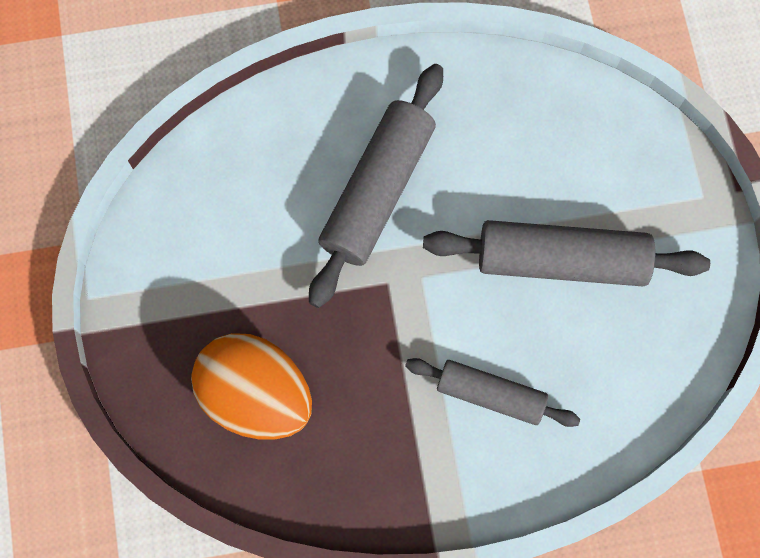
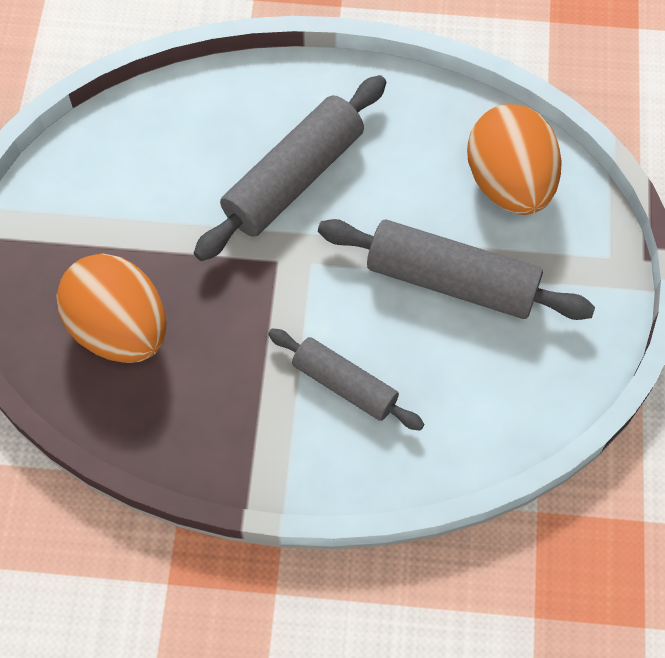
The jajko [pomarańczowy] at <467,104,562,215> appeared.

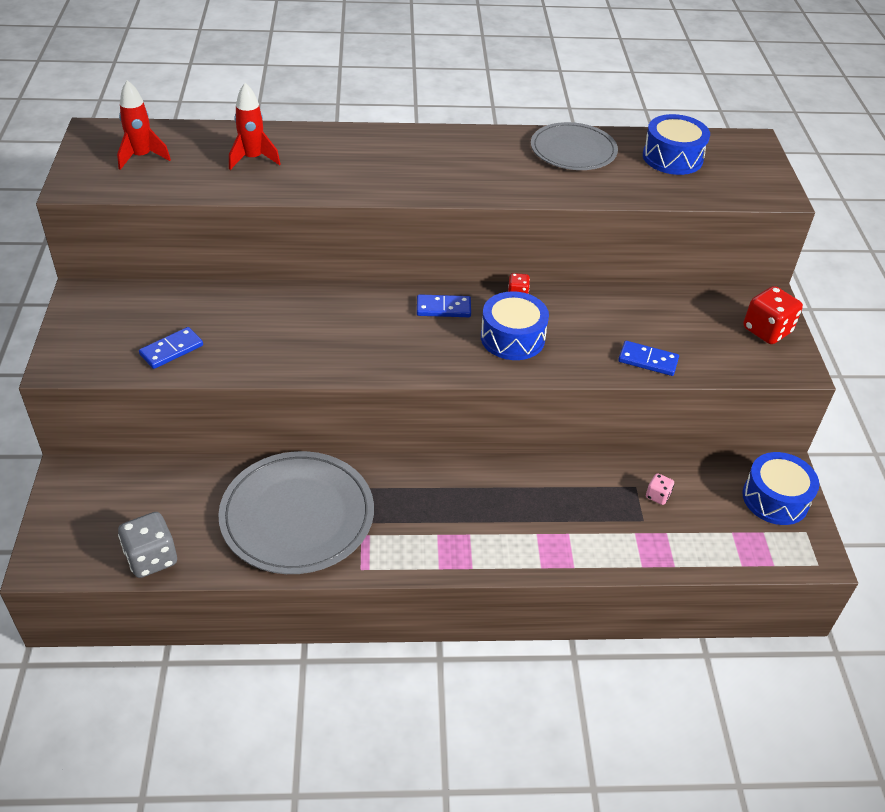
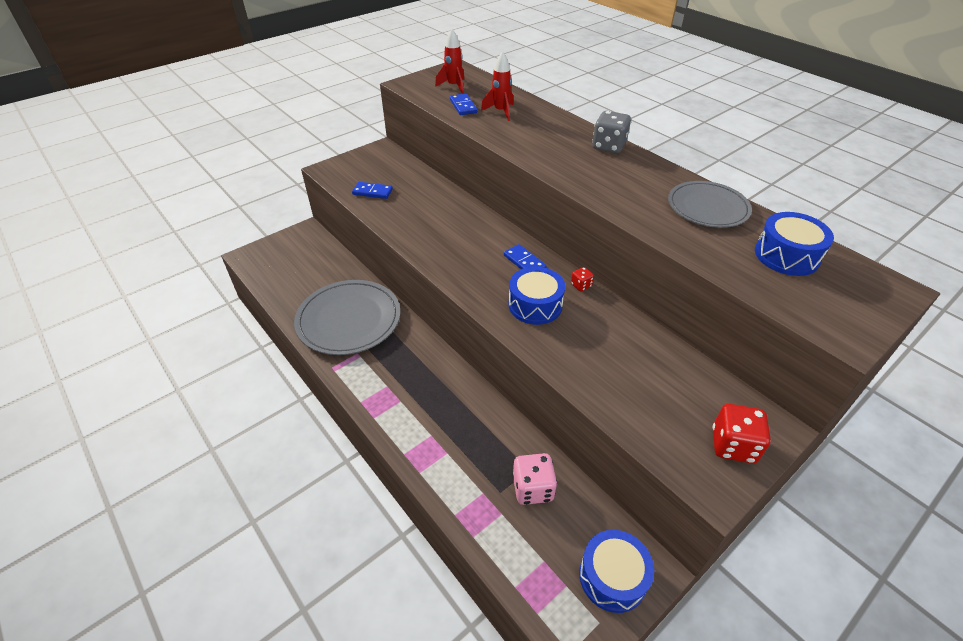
The kostka do gry [szary] moved from <118,512,177,578> to <592,111,631,153>.
The kostka domina [niebieski] moved from <618,341,679,376> to <450,93,477,115>.
The kostka do gry [różowy] at <646,473,674,505> changed to 1.93 times the size.

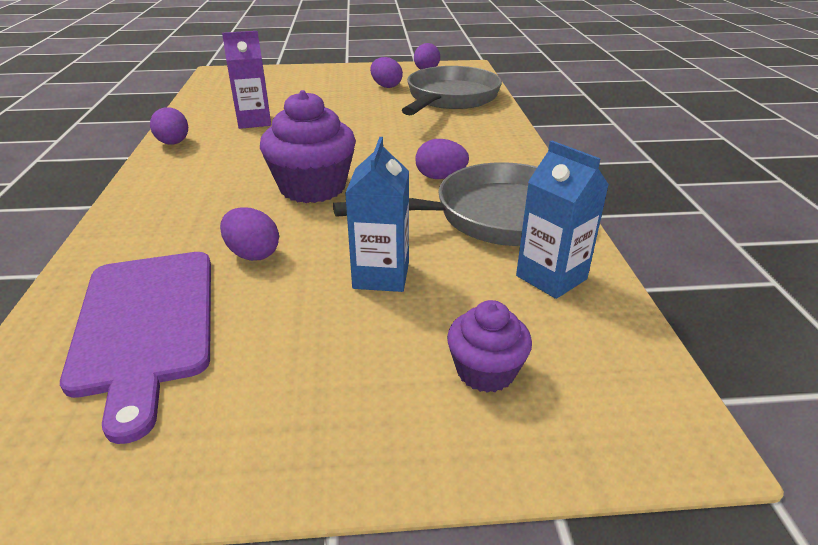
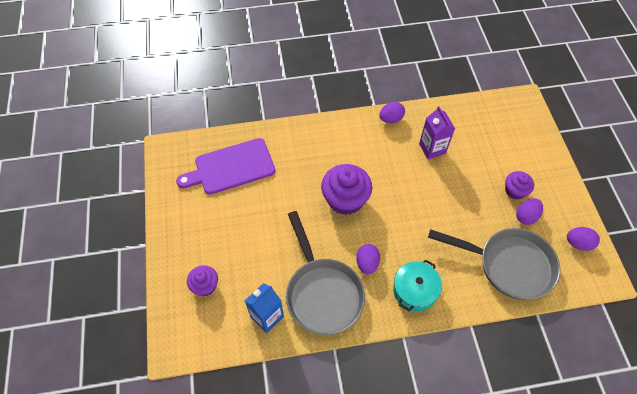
The jajko [fioletowy] at <220,207,279,261> disappeared.
The karton mleka [niebieski] at <345,137,409,292> disappeared.
The garnek [turkusowy] at <393,259,442,311> appeared.
The muffinka [fioletowy] at <505,171,534,200> appeared.

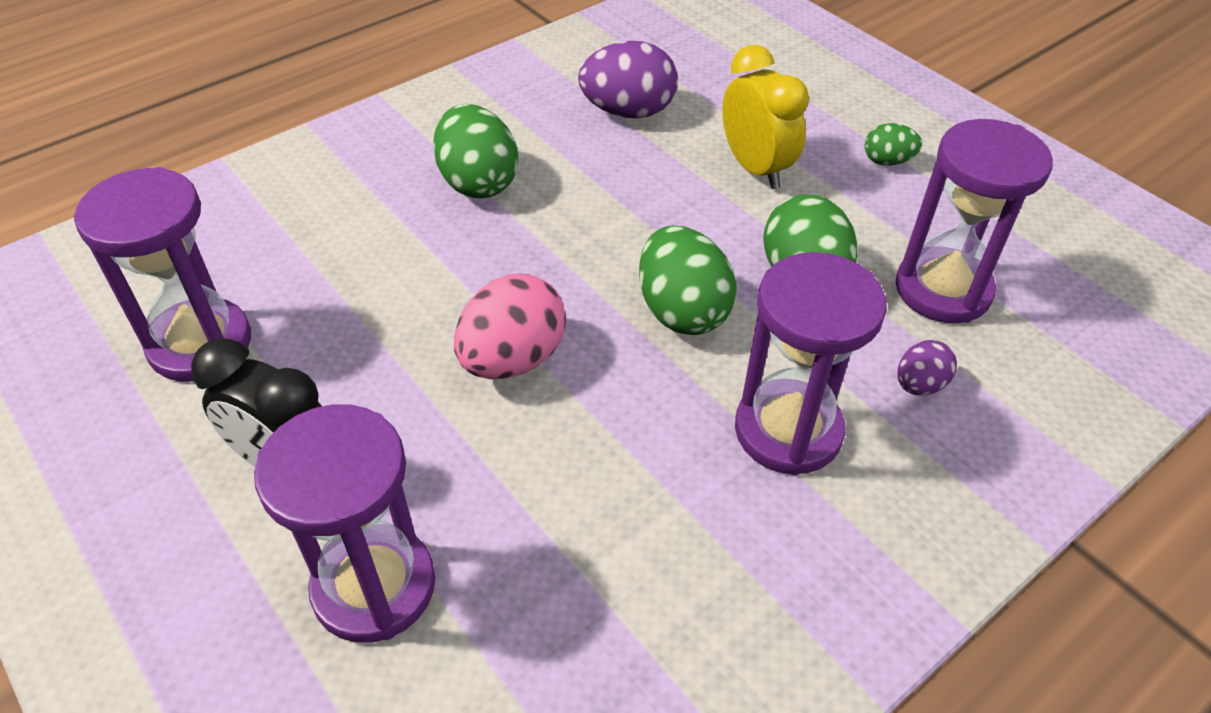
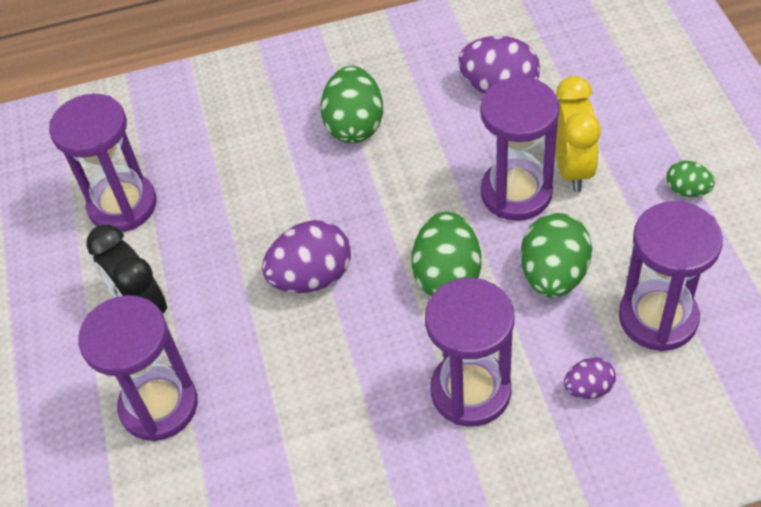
The klepsydra [fioletowy] at <480,77,560,221> appeared.
The jajko [różowy] at <454,274,566,379> became the jajko [fioletowy] at <262,220,351,293>.

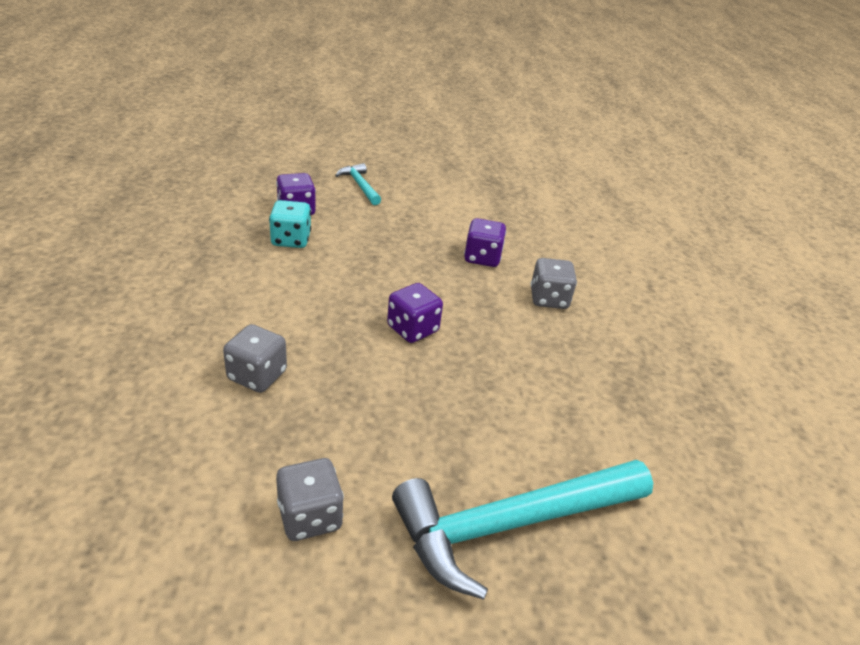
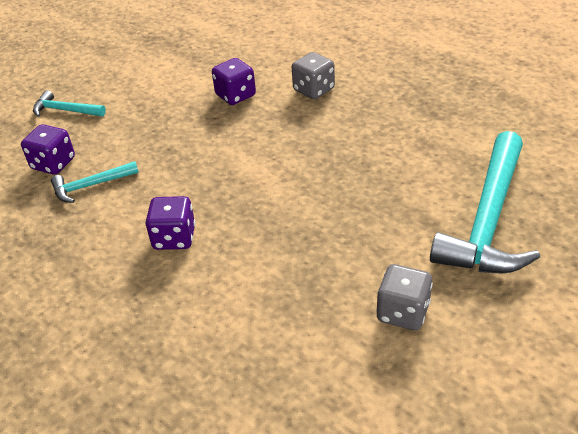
The kostka do gry [szary] at <223,324,287,393> disappeared.
The kostka do gry [fioletowy] moved from <387,283,443,343> to <145,196,195,250>.
The kostka do gry [turkusowy] at <269,200,311,248> was replaced by the młotek [turkusowy] at <51,161,139,203>.

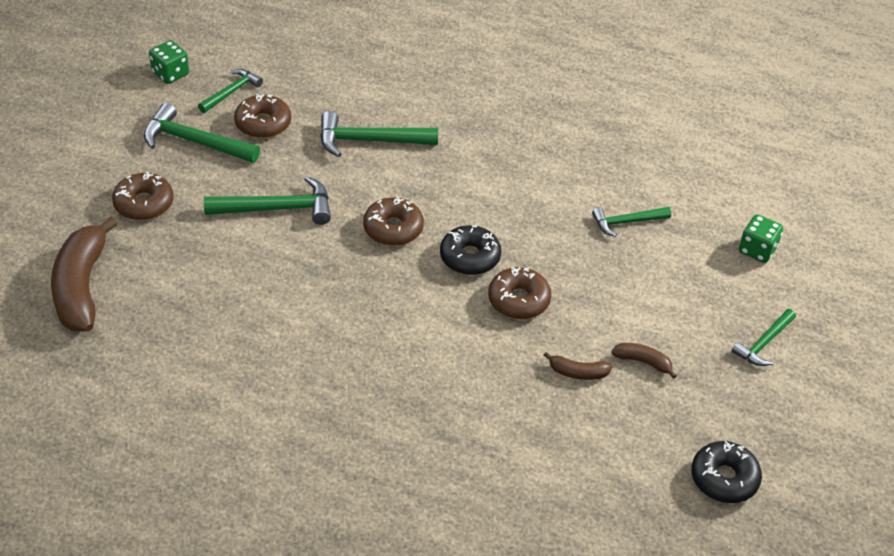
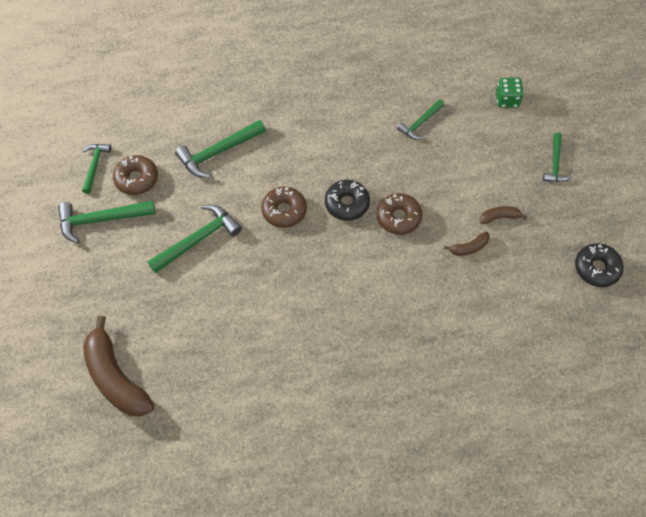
The donut [brązowy] at <112,172,174,220> disappeared.
The kostka do gry [zielony] at <149,40,189,84> disappeared.

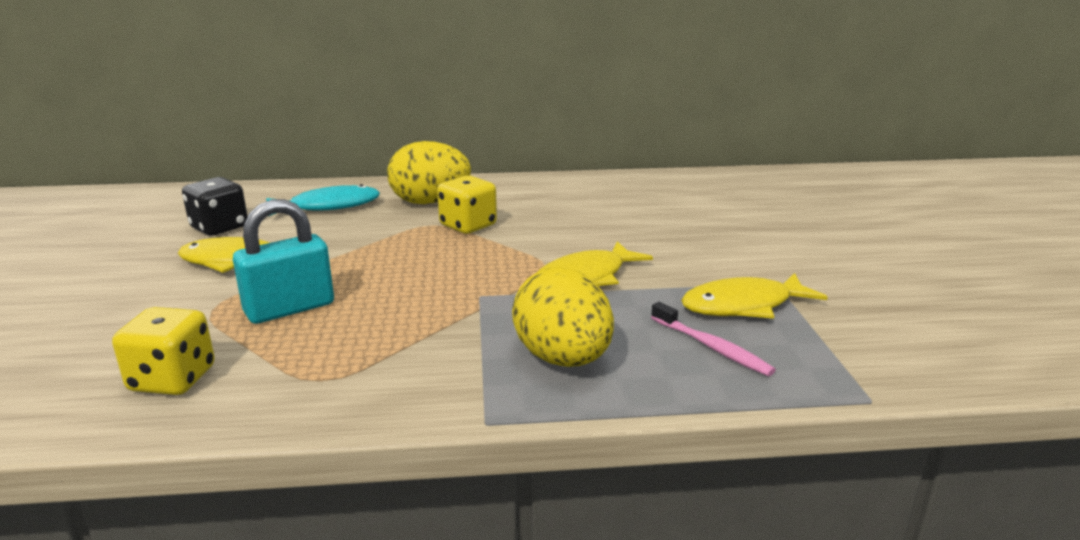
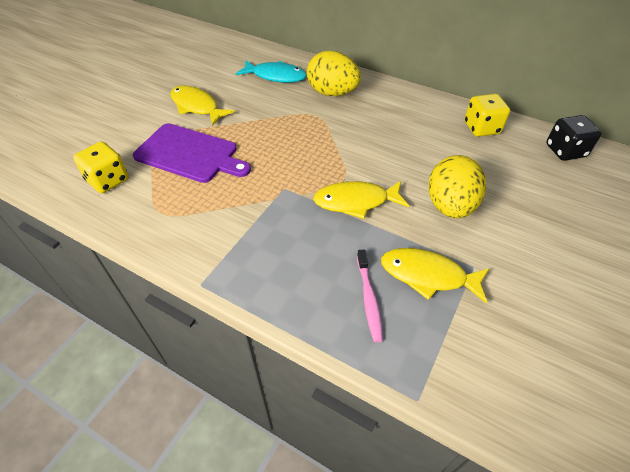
The kostka do gry [czarny] moved from <182,177,248,236> to <546,115,602,161>.
The kostka do gry [żółty] moved from <437,175,497,234> to <464,94,510,137>.
The jajko [żółty] moved from <512,267,614,367> to <428,155,486,218>.
The kłódka [turkusowy] at <233,199,334,324> was replaced by the deska do krojenia [fioletowy] at <133,123,251,183>.

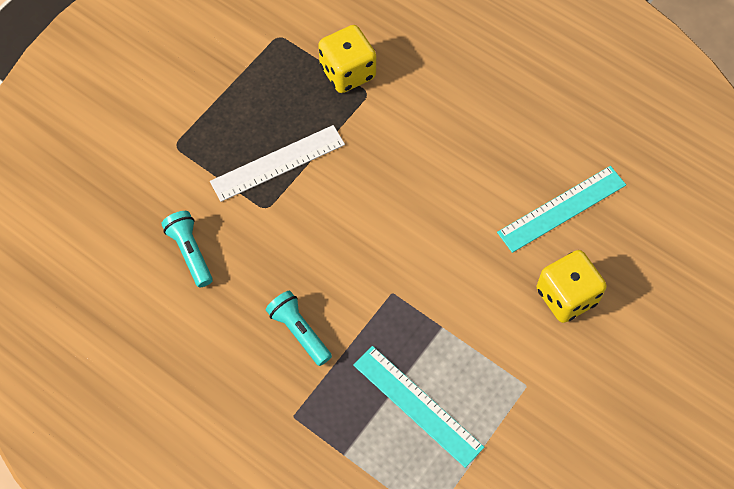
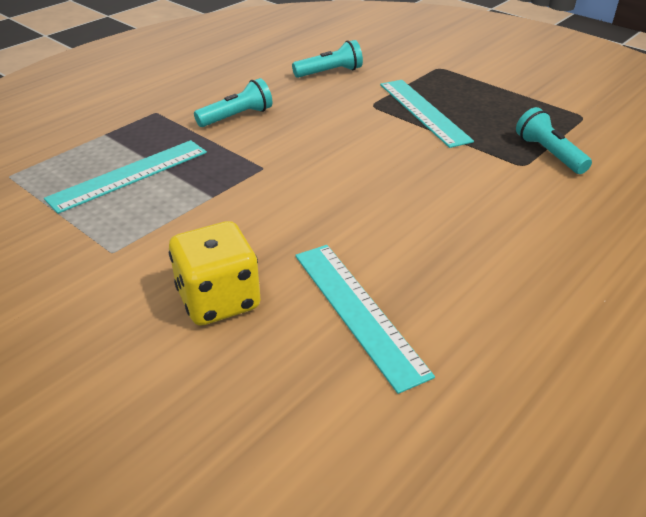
The kostka do gry [żółty] at <318,25,376,93> was replaced by the latarka [turkusowy] at <516,107,592,174>.
The linijka [biały] at <210,125,345,202> became the linijka [turkusowy] at <380,80,474,148>.

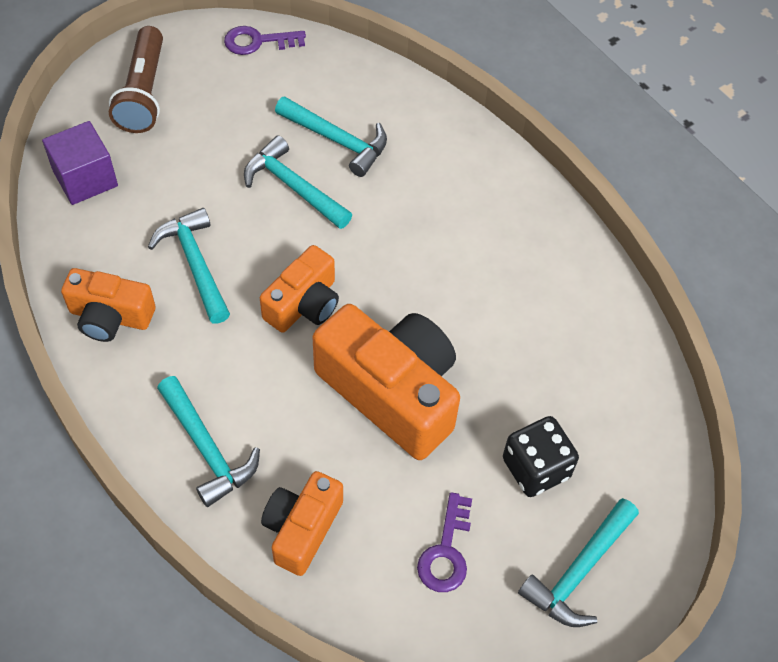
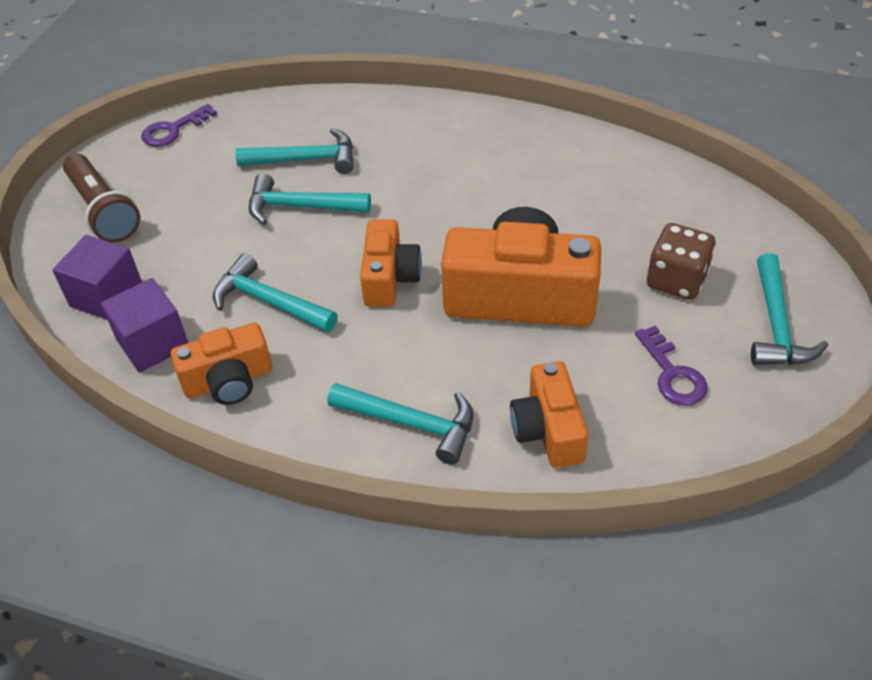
The sześcian [fioletowy] at <101,278,188,373> appeared.
The kostka do gry [czarny] at <503,416,579,497> became the kostka do gry [brązowy] at <647,223,715,300>.

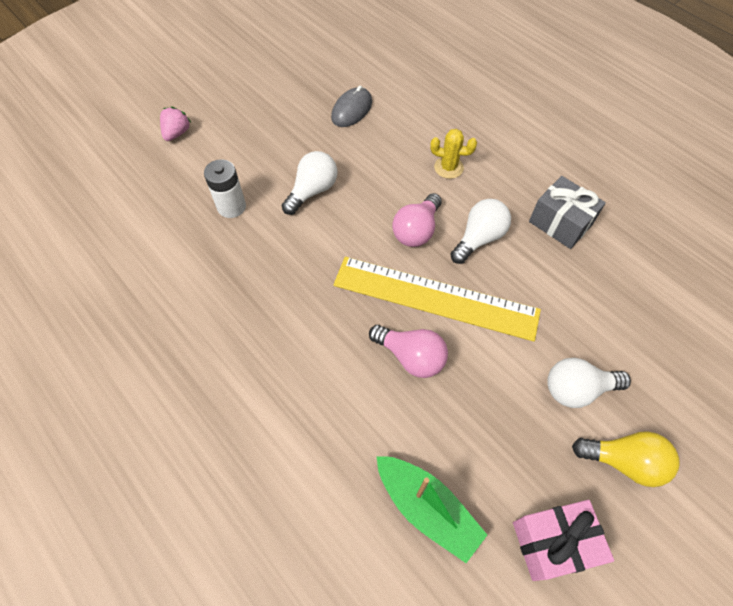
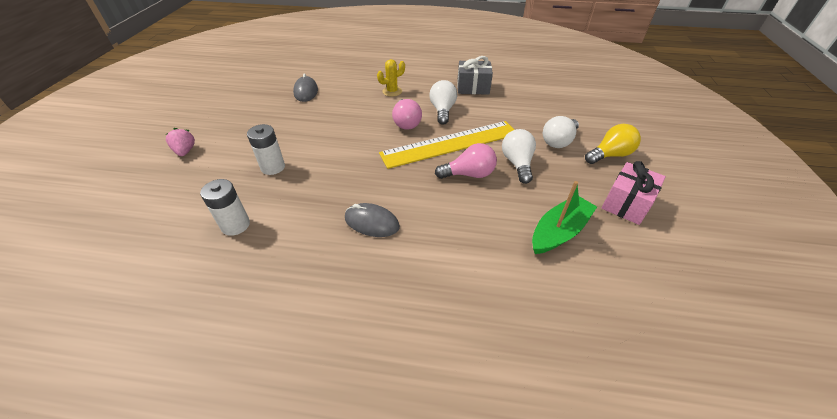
The bateria [biały] at <200,179,250,236> appeared.
The myszka [szary] at <345,203,400,237> appeared.
The żarówka [biały] moved from <282,151,337,215> to <502,129,536,184>.
The łódka [zielony] at <376,456,487,563> turned 45 degrees counterclockwise.

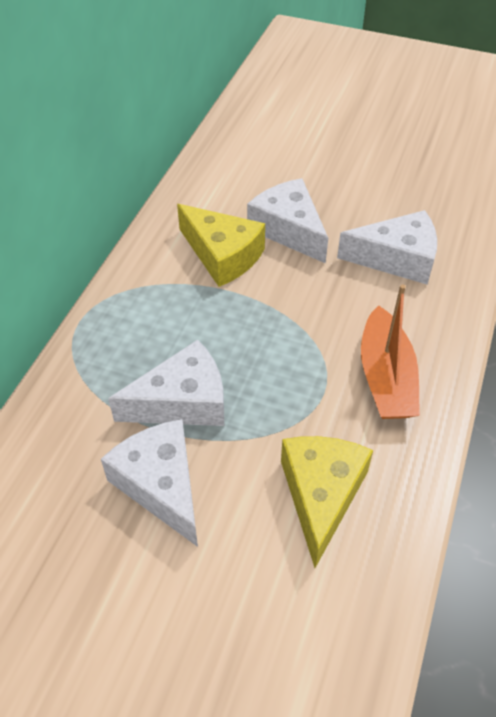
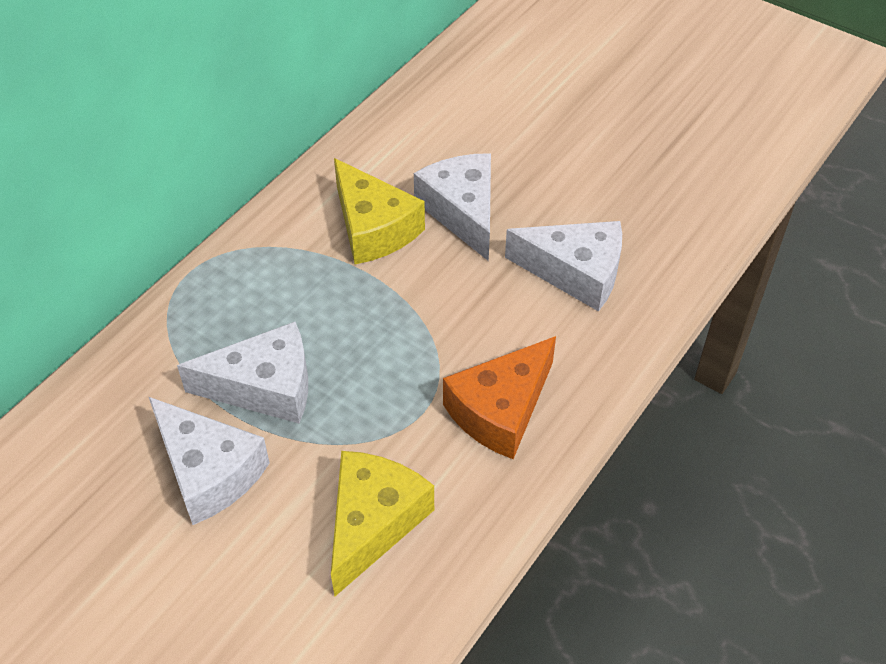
The łódka [pomarańczowy] at <361,284,420,419> was replaced by the ser [pomarańczowy] at <443,336,556,459>.
The ser [biały] at <101,419,198,547> turned 150 degrees clockwise.

